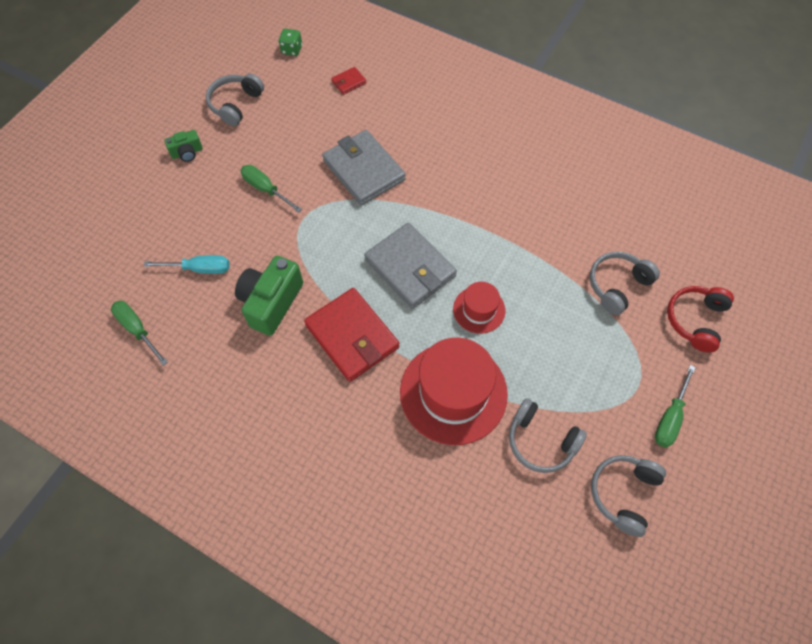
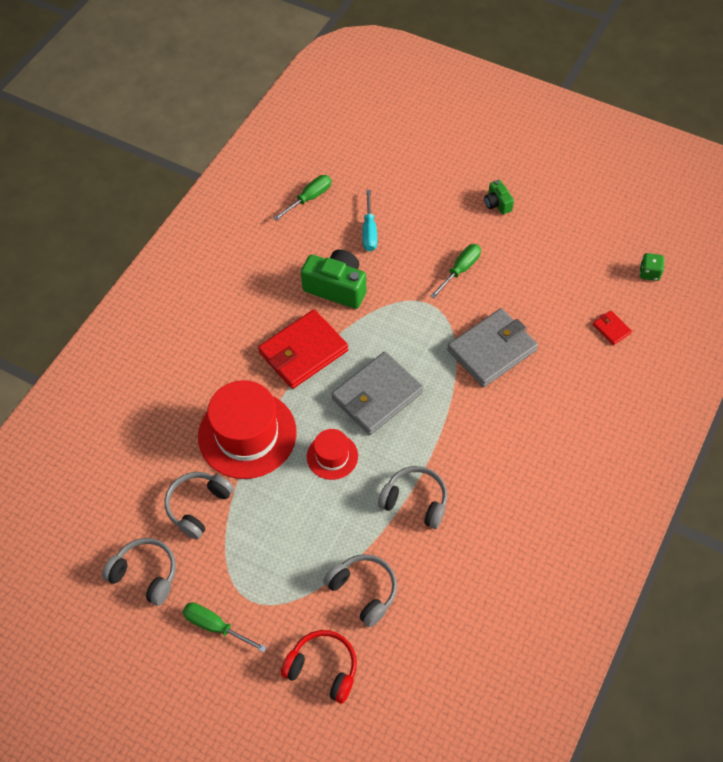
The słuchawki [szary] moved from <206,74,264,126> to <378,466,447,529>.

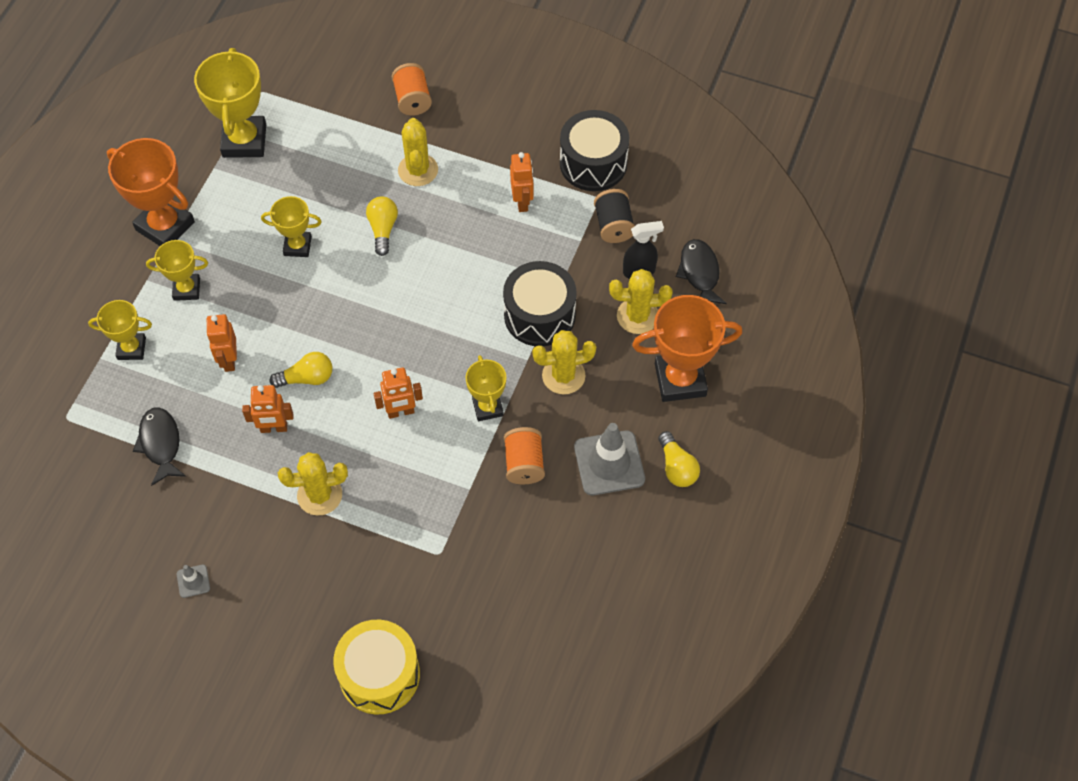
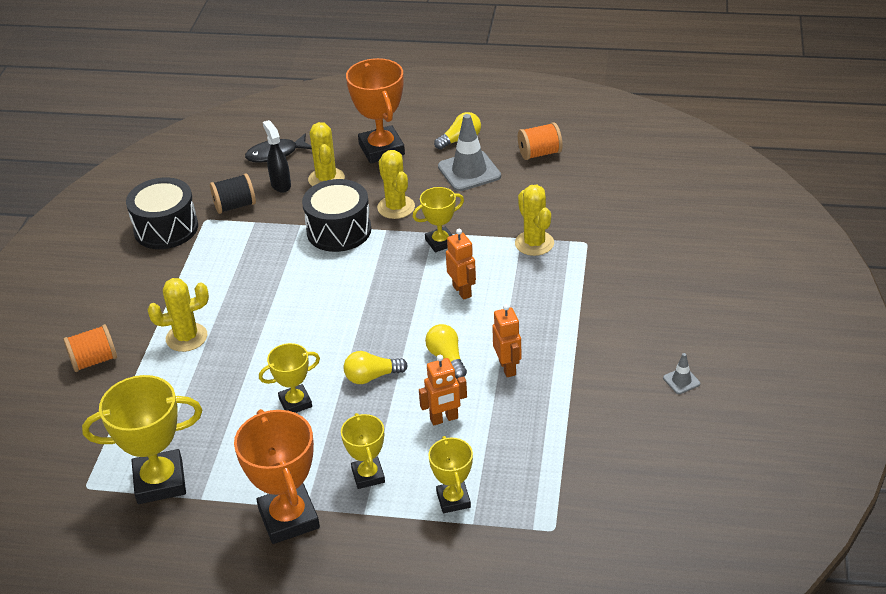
The ryba [czarny] at <133,407,186,486> disappeared.
The bęben [żółty] at <333,620,420,714> disappeared.
The robot [pomarańczowy] at <510,152,534,212> disappeared.
The kaktus [żółty] moved from <278,452,348,515> to <515,185,554,256>.
The żarówka [żółty] moved from <366,196,398,256> to <344,351,408,384>.
The szpulka [pomarańczowy] moved from <504,427,545,484> to <518,122,562,160>.
The puchar [pomarańczowy] at <107,138,195,246> turned 45 degrees counterclockwise.
The puchar [żółty] at <261,196,322,257> turned 75 degrees clockwise.

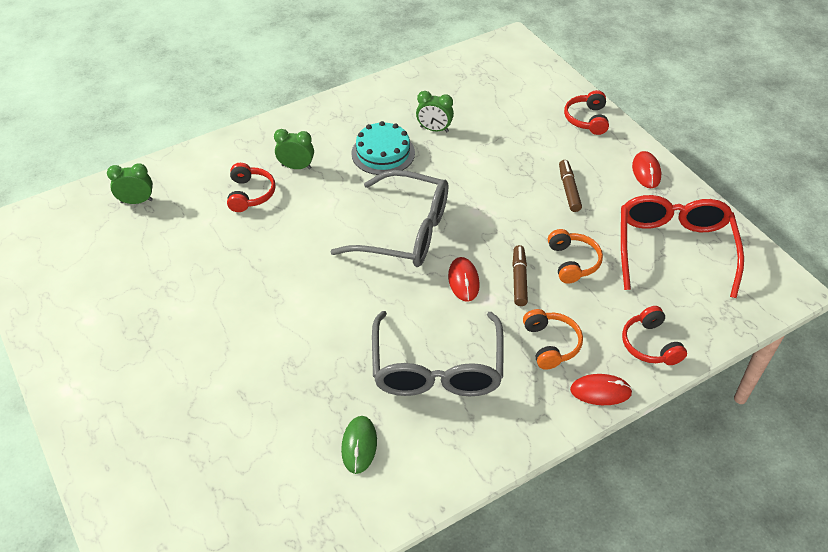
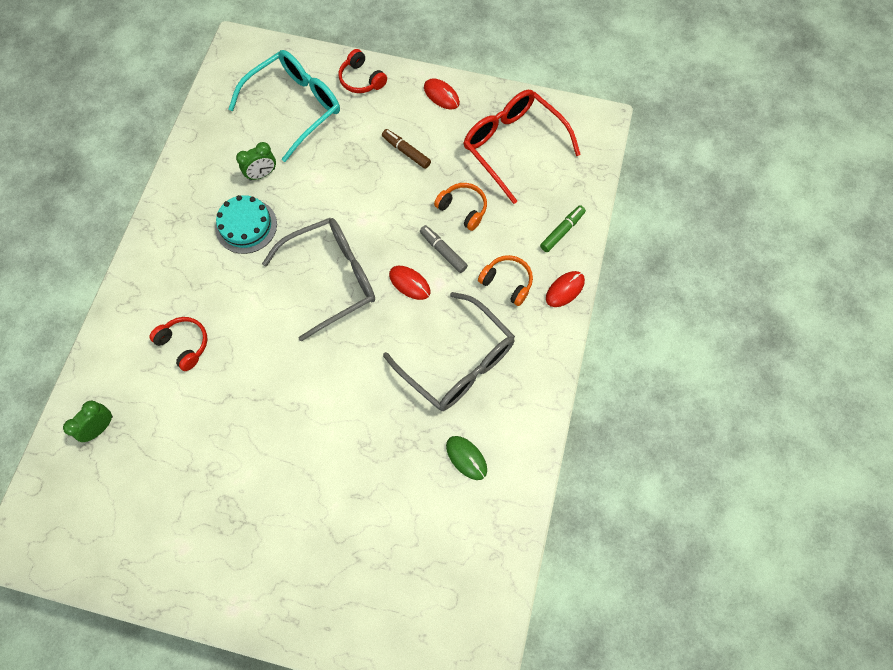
The budzik [zielony] at <274,129,314,169> disappeared.
The okulary [turkusowy] at <228,50,340,162> appeared.
The słuchawki [czerwony] at <622,306,687,365> was replaced by the flamaster [zielony] at <540,205,586,252>.
The flamaster [brązowy] at <512,245,528,306> became the flamaster [szary] at <420,225,468,273>.

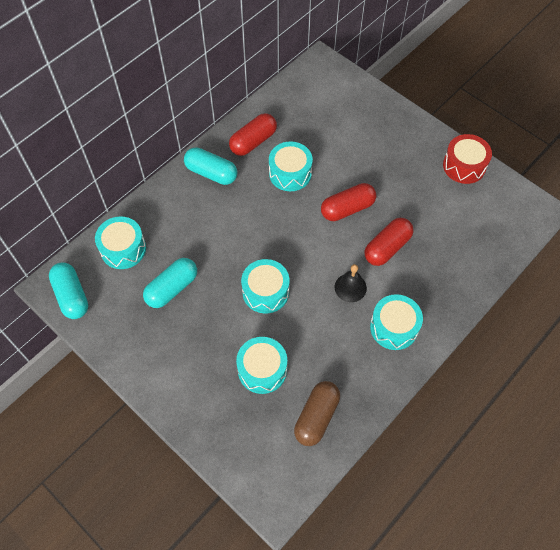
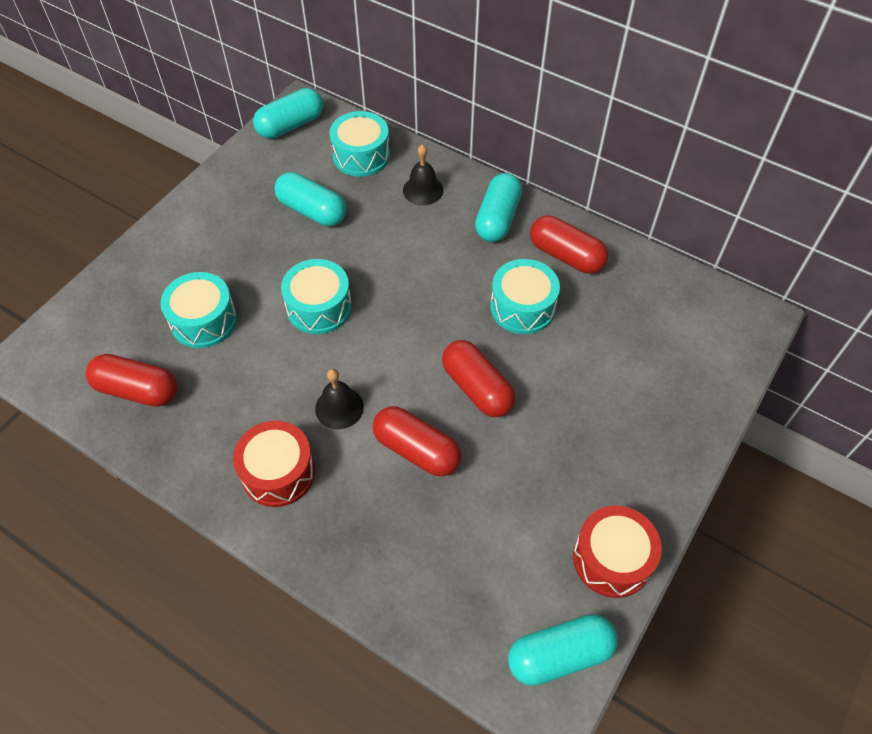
The dzwonek [czarny] at <403,144,444,205> appeared.
The kapsułka [turkusowy] at <508,614,618,686> appeared.
The kapsułka [brązowy] at <294,381,340,446> became the kapsułka [czerwony] at <85,354,178,407>.
The bęben [turkusowy] at <370,294,423,350> became the bęben [czerwony] at <233,421,315,507>.

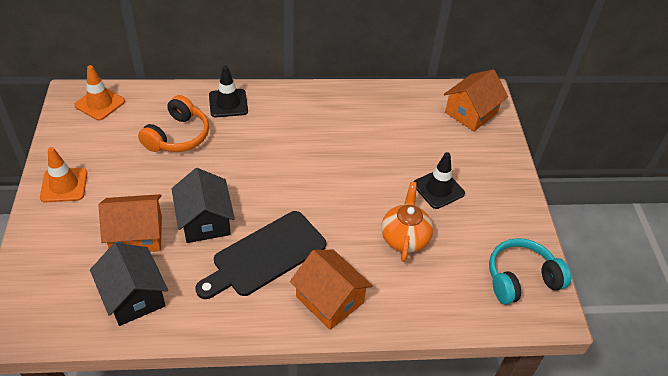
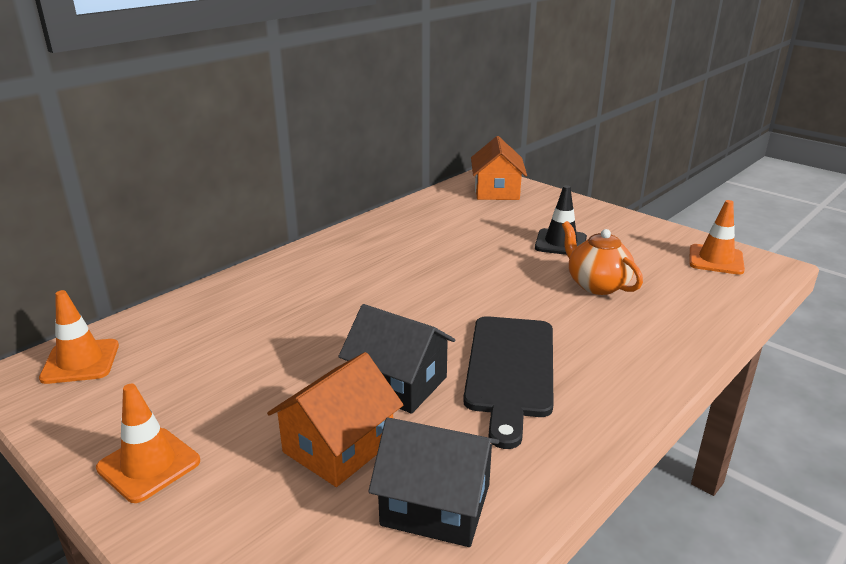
The słuchawki [pomarańczowy] at <138,95,209,152> disappeared.
The pachołek [czarny] at <209,66,248,117> disappeared.
The domek [pomarańczowy] at <290,250,373,330> disappeared.
The słuchawki [turkusowy] at <489,238,571,305> was replaced by the pachołek [pomarańczowy] at <690,200,745,275>.

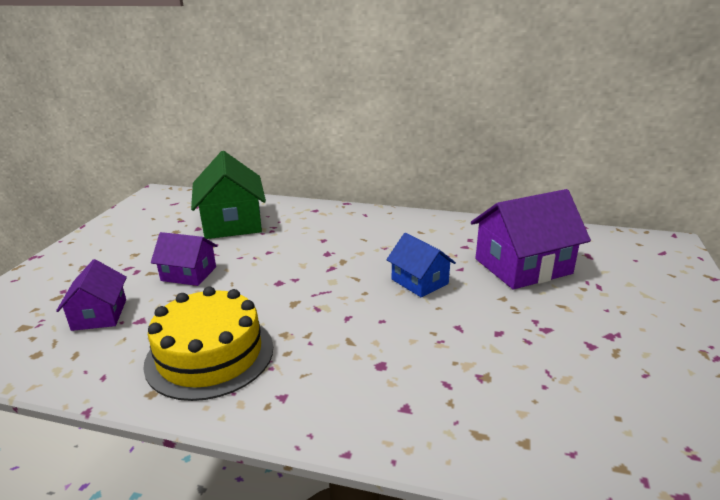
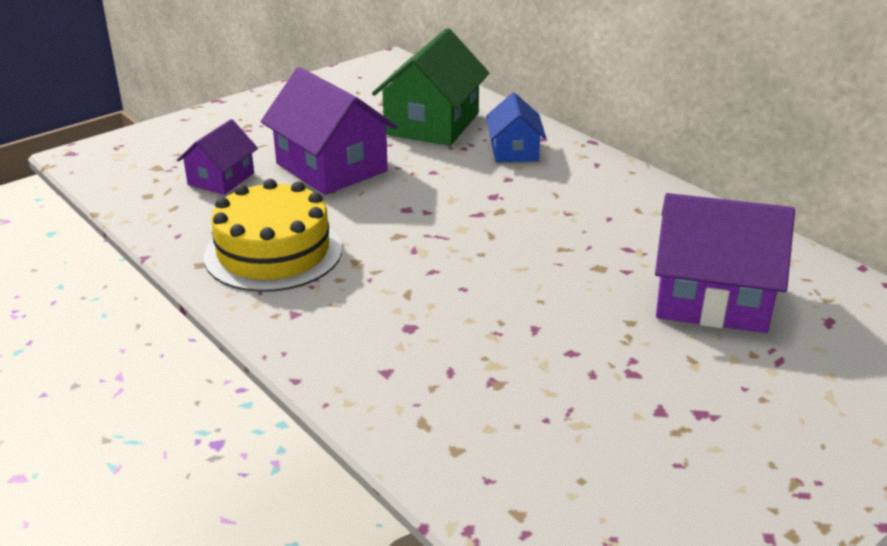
The domek [niebieski] moved from <386,233,456,297> to <486,93,546,162>.
The domek [fioletowy] at <151,232,217,286> changed to 1.73 times the size.

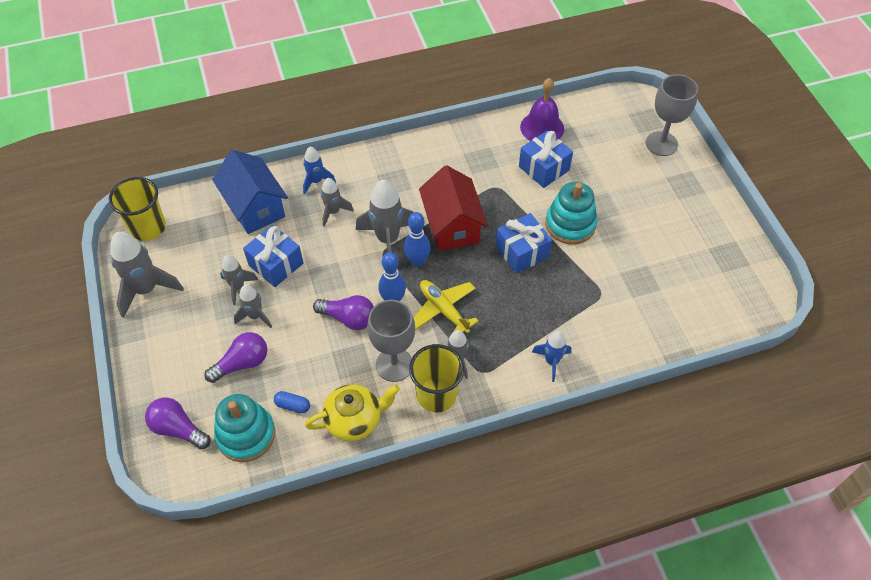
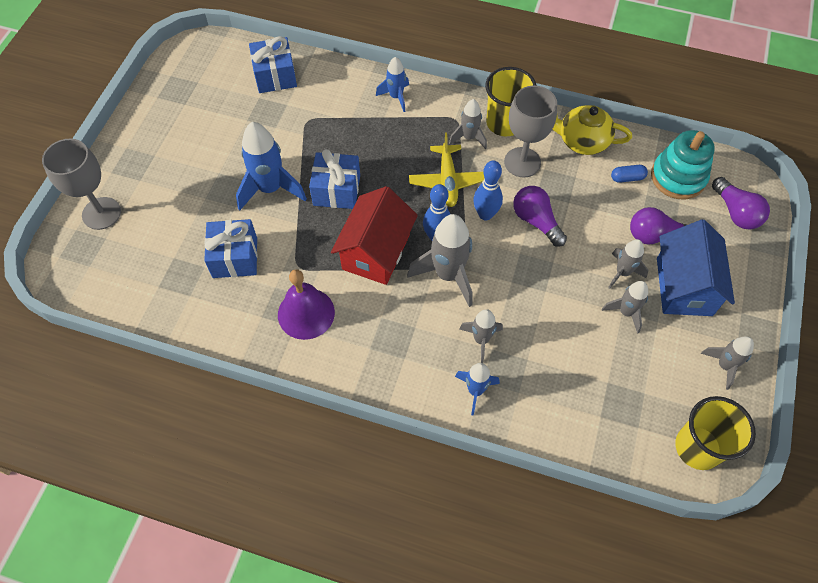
The domek [niebieski] moved from <212,150,288,234> to <657,220,735,316>.
The prezent [niebieski] moved from <243,225,303,287> to <249,36,297,93>.
The dzwonek [fioletowy] moved from <520,78,564,141> to <278,269,335,340>.
The zabawka nakładanka [turkusowy] at <545,182,597,245> was replaced by the rakieta [niebieski] at <236,122,307,211>.
The kapsułka [niebieski] at <274,391,310,413> turned 60 degrees counterclockwise.
The rakieta [szary] at <110,232,184,318> changed to 0.58 times the size.

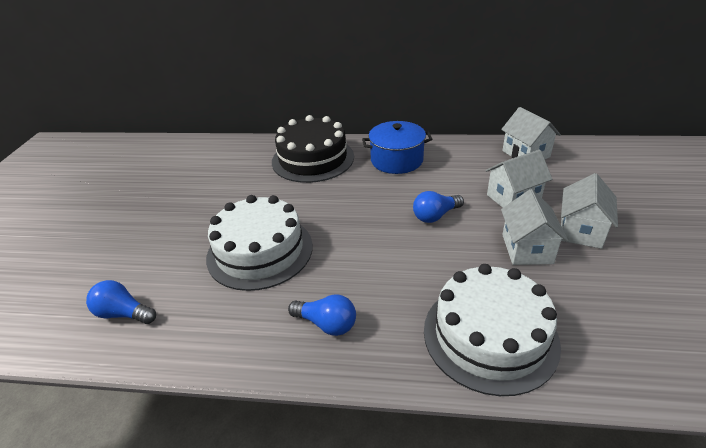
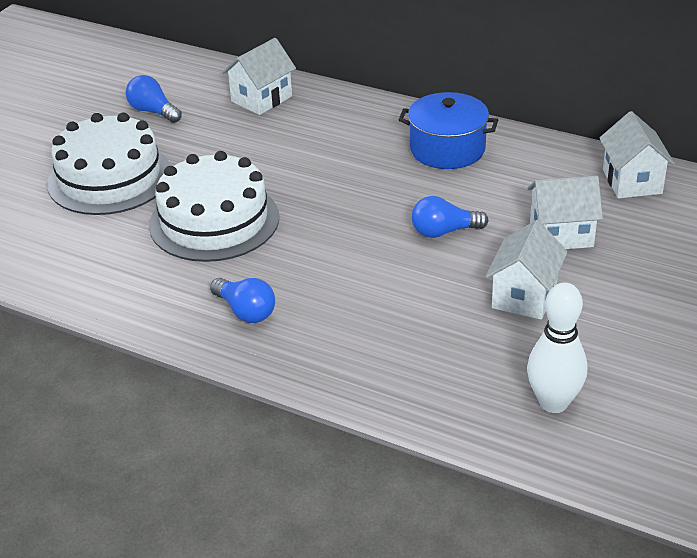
The tort [czarny] at <272,115,354,183> disappeared.
The kręgiel [biały] at <527,282,588,413> appeared.
The żarówka [niebieski] moved from <86,280,156,324> to <126,75,182,123>.
The tort [biały] moved from <424,264,561,396> to <47,112,170,215>.
The domek [biały] moved from <561,173,618,249> to <222,38,296,115>.

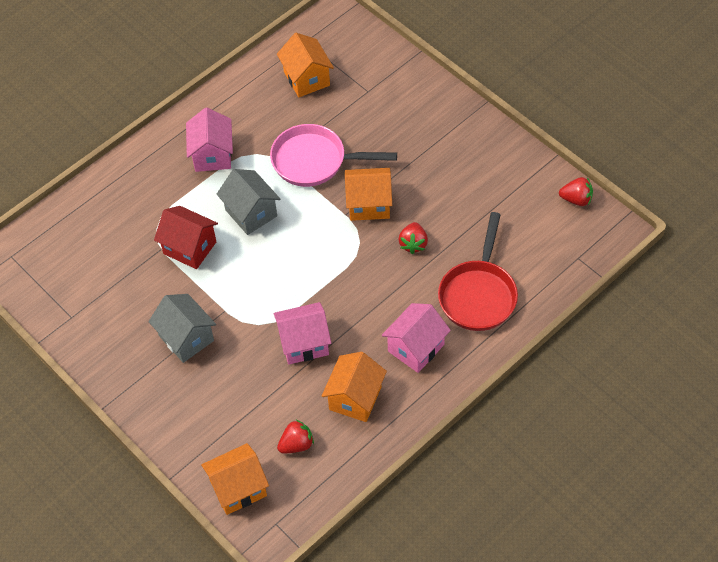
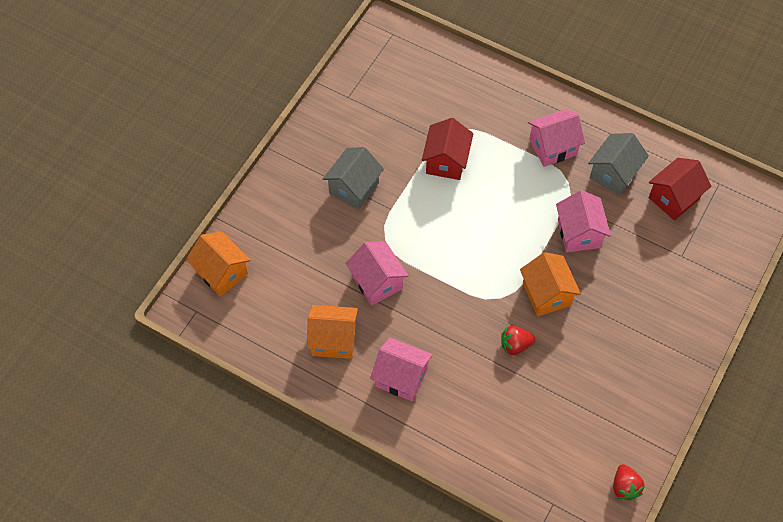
The truskawka [czerwony] at <277,420,314,453> disappeared.
The patelnia [czerwony] at <438,212,518,331> disappeared.
The domek [szary] moved from <217,169,280,235> to <588,133,649,196>.
The patelnia [różowy] at <270,124,397,187> was replaced by the domek [różowy] at <556,190,611,253>.
The domek [pomarańczowy] at <277,33,334,97> became the domek [czerwony] at <649,158,711,221>.

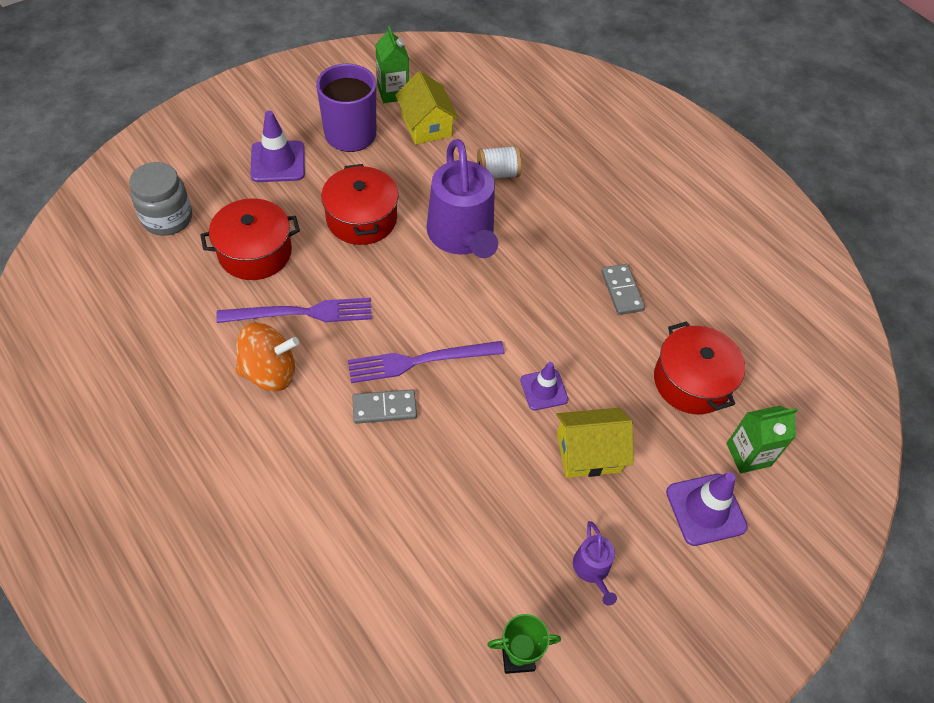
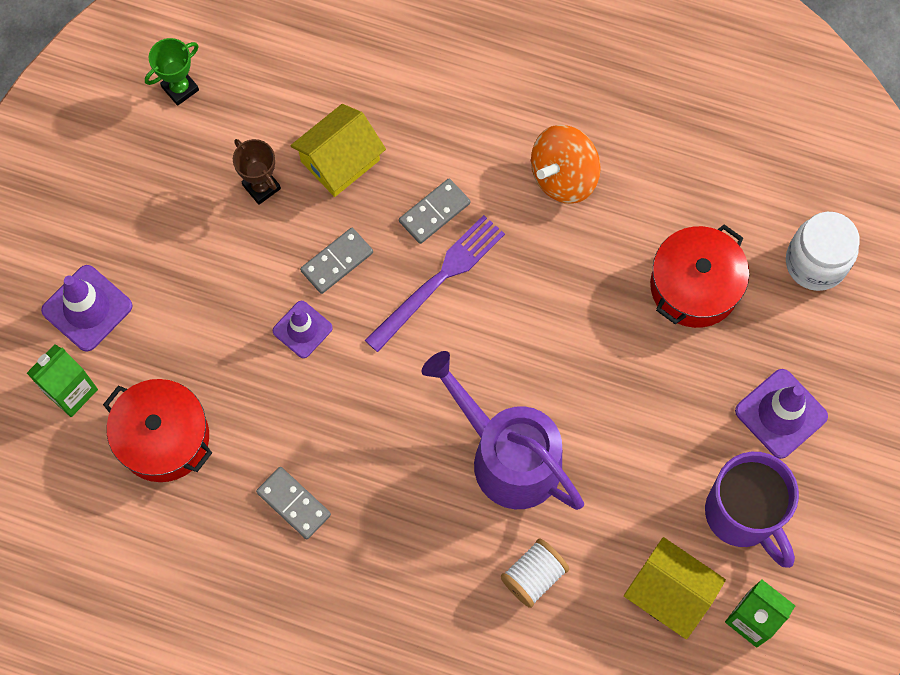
The widelec [fioletowy] at <216,298,372,323> disappeared.
The garnek [czerwony] at <321,164,399,245> disappeared.
The konewka [fioletowy] at <573,521,617,605> disappeared.
The puchar [brązowy] at <233,139,281,205> appeared.
The kostka domina [szary] at <300,228,373,294> appeared.
The domek [żółty] moved from <556,408,634,478> to <290,104,386,197>.
The słoik [szary] at <129,162,192,236> became the słoik [biały] at <786,212,860,291>.

